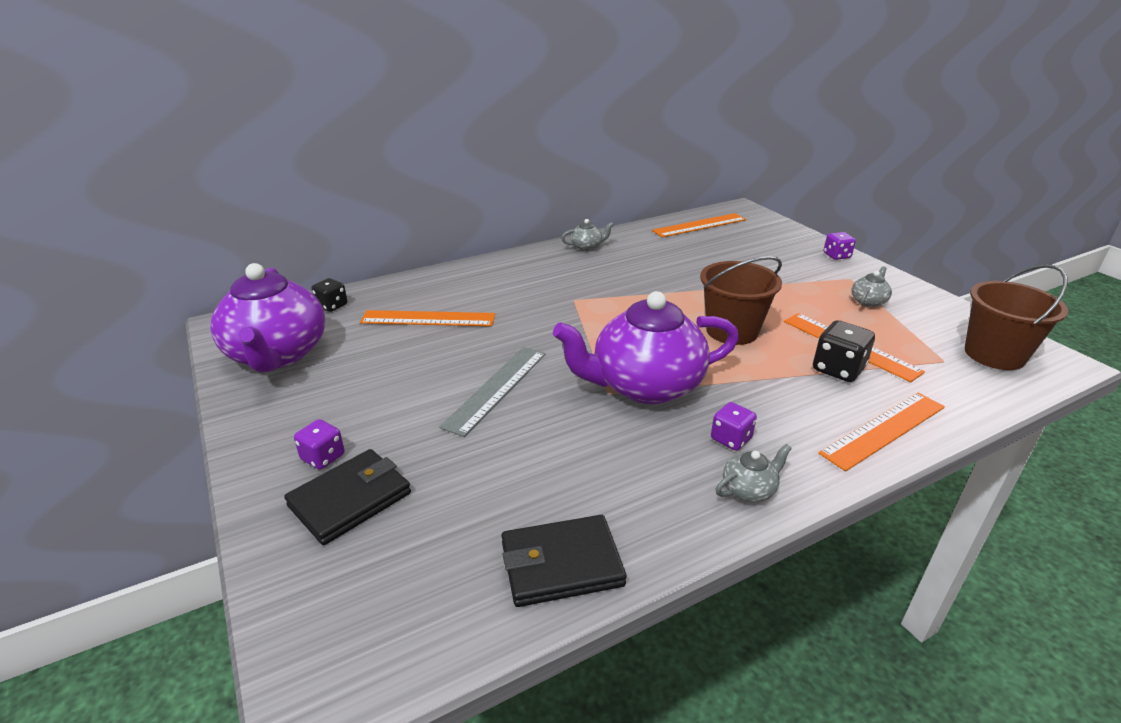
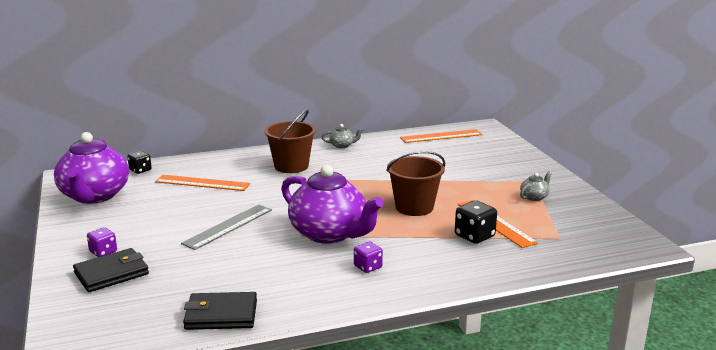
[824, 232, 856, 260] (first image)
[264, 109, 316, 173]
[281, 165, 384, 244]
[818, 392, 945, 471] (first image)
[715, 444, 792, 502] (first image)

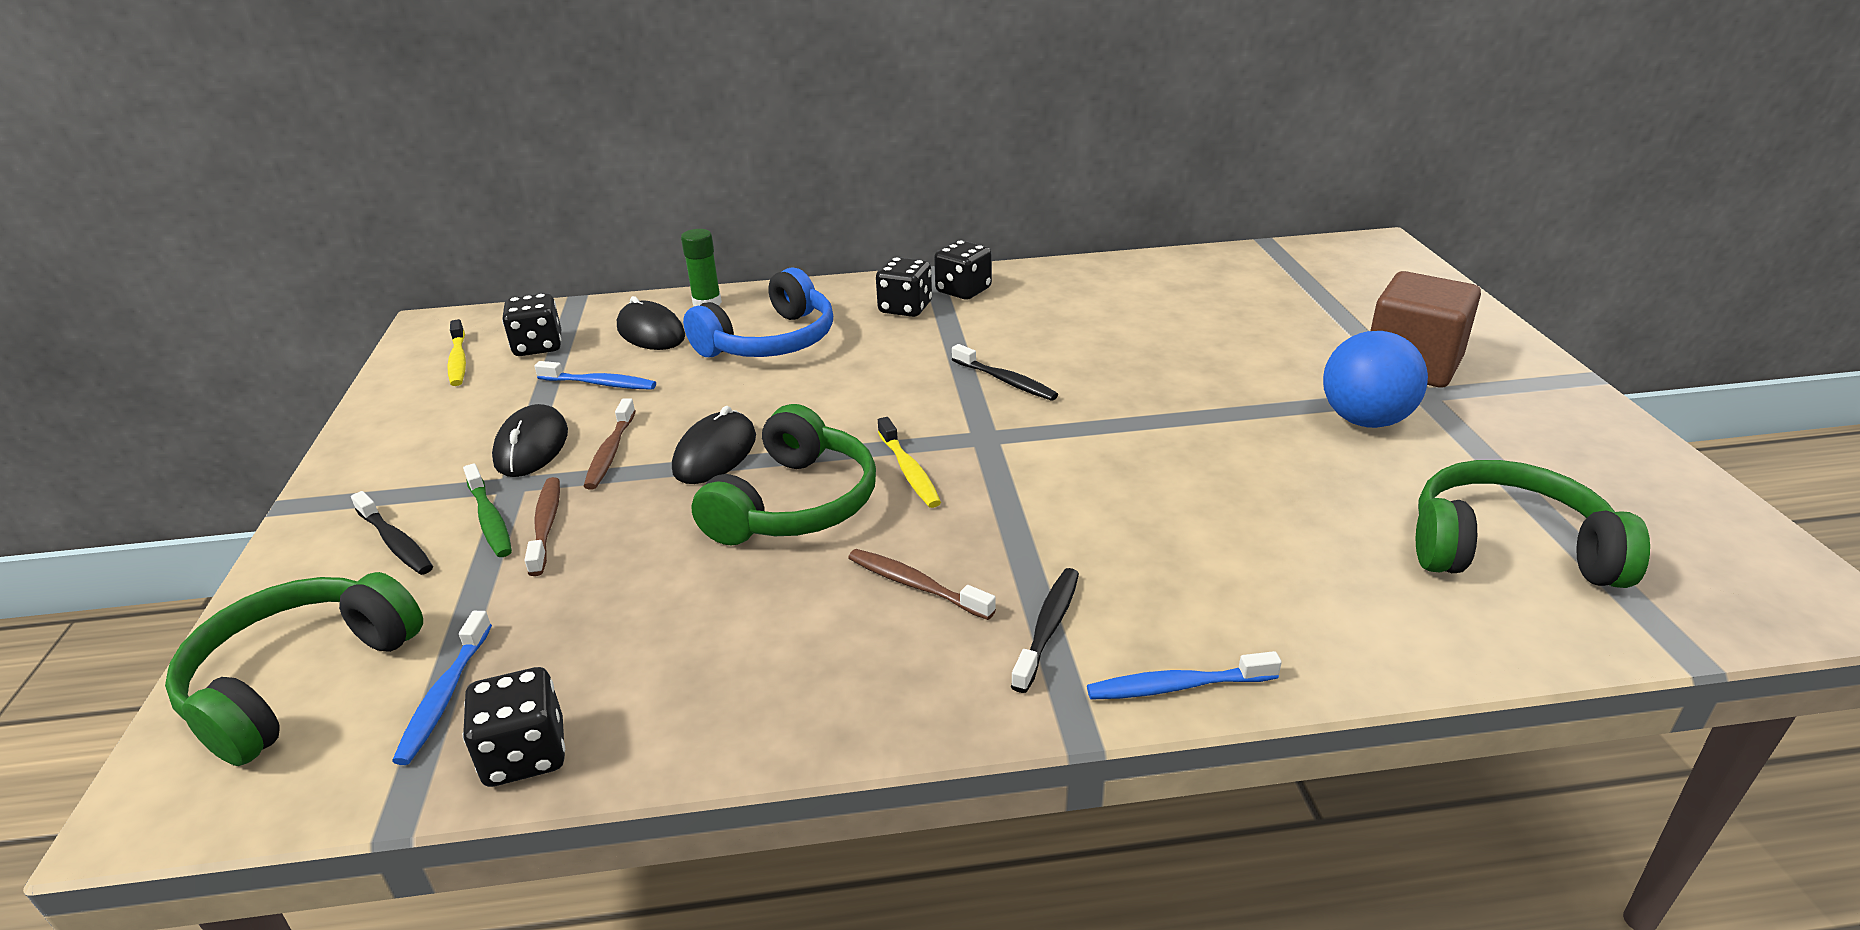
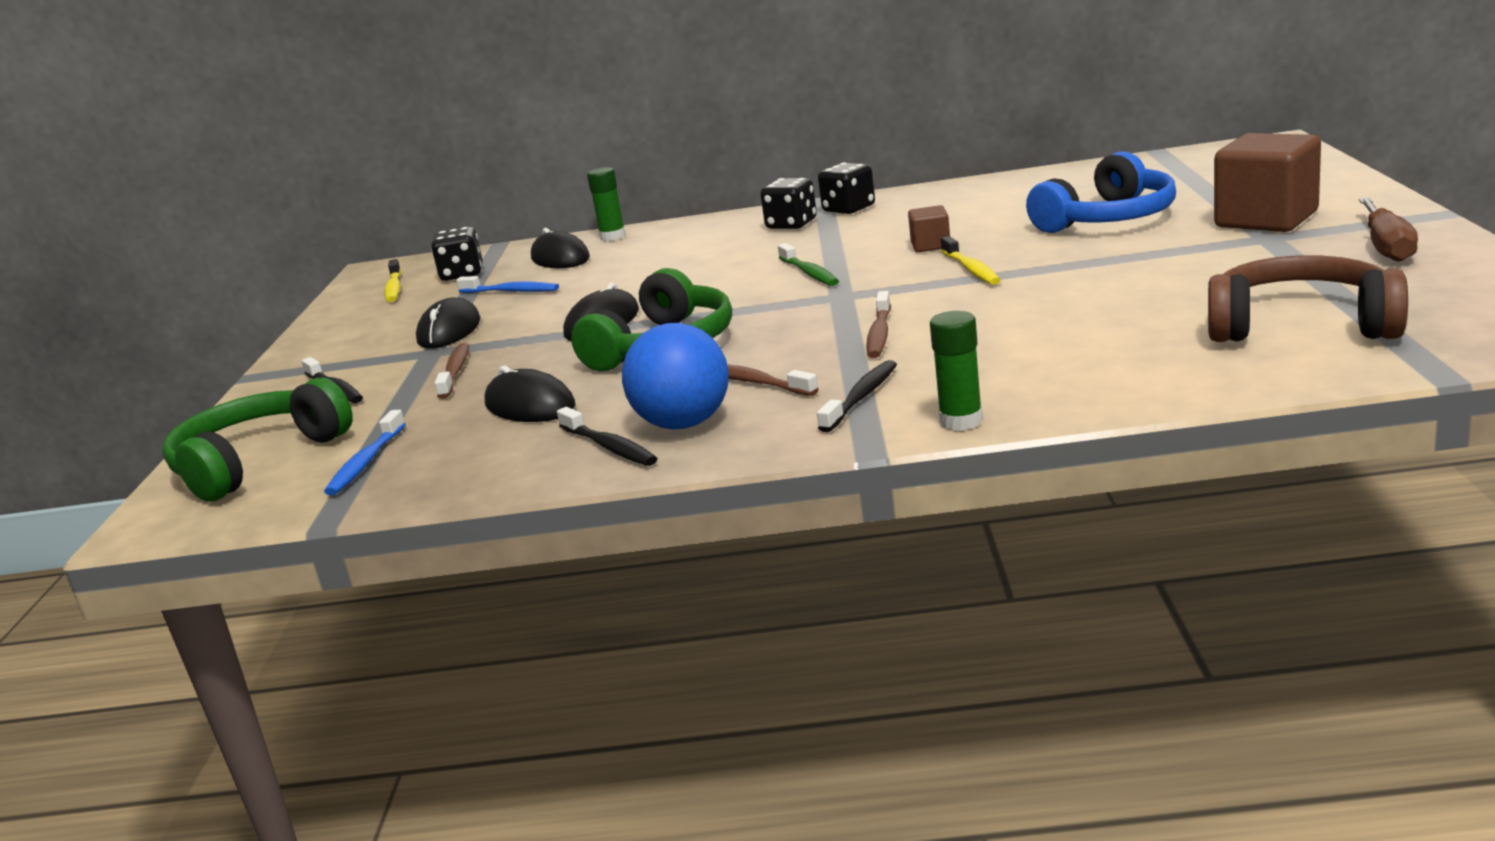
[1026, 151, 1176, 233]
[622, 323, 729, 430]
[557, 407, 657, 466]
[866, 291, 891, 358]
[941, 236, 1001, 285]
[1208, 255, 1408, 342]
[778, 243, 839, 286]
[930, 311, 983, 431]
[463, 667, 565, 787] (first image)
[1359, 197, 1418, 262]
[908, 205, 950, 252]
[485, 366, 575, 422]

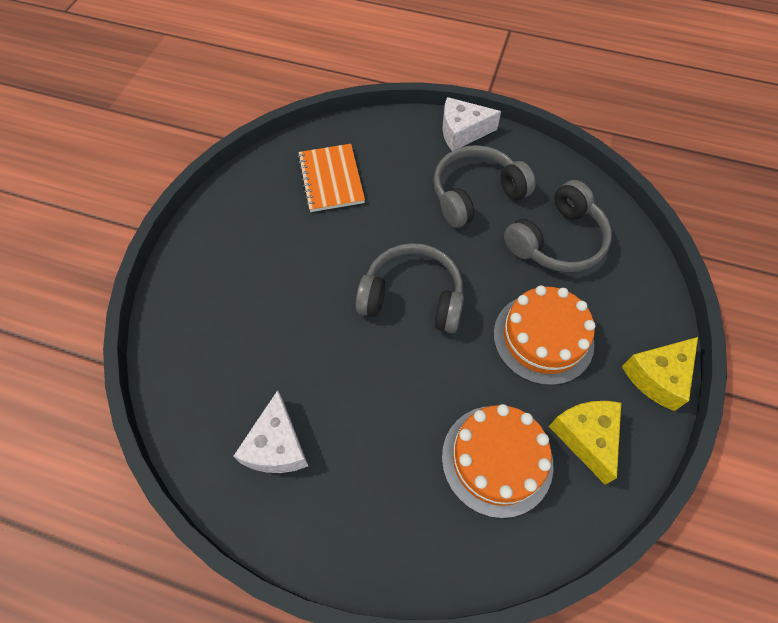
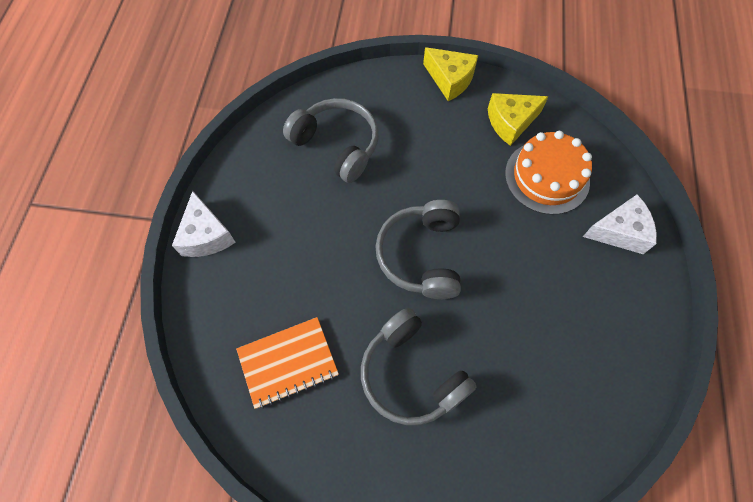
[361, 308, 477, 425]
[494, 286, 596, 385] (first image)
[583, 194, 657, 254]

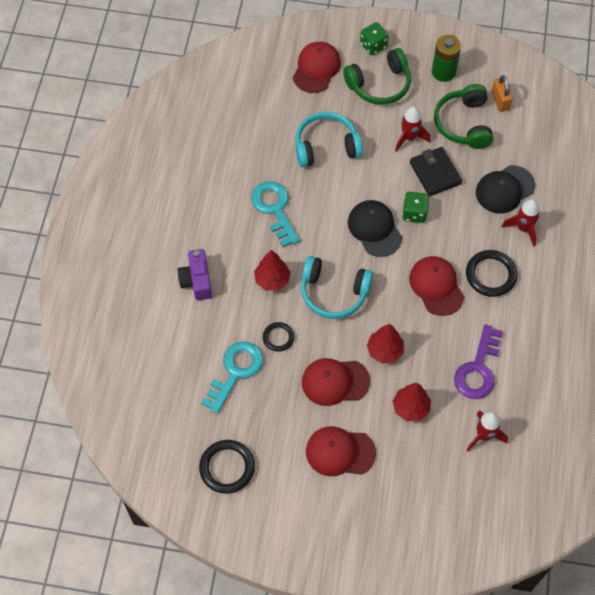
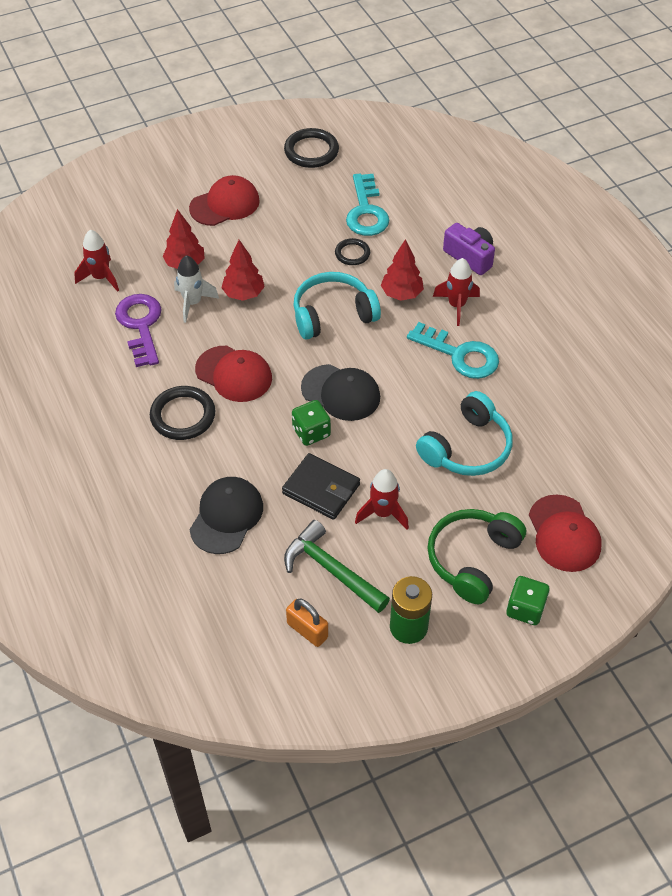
[284, 520, 390, 613]
[433, 258, 480, 326]
[302, 358, 370, 406] (first image)
[174, 255, 219, 323]

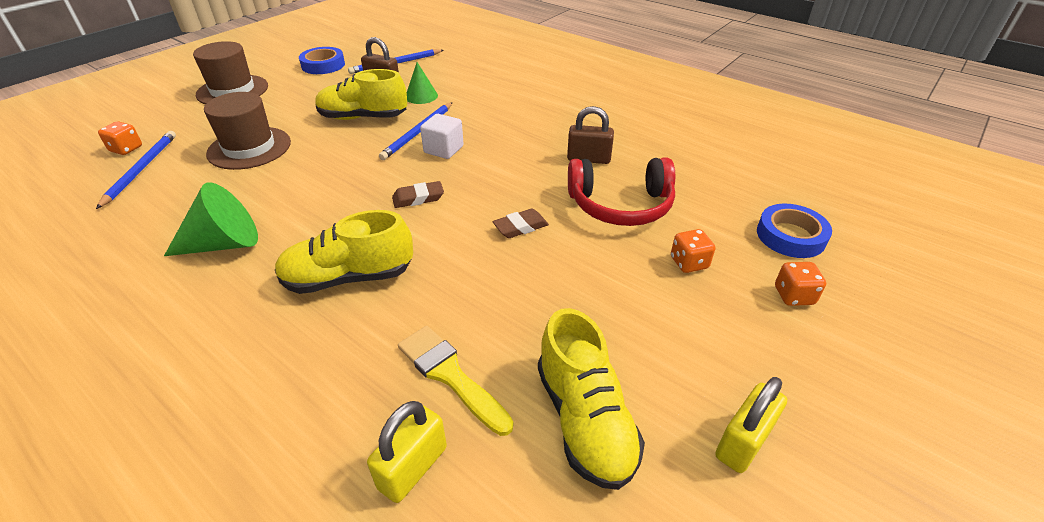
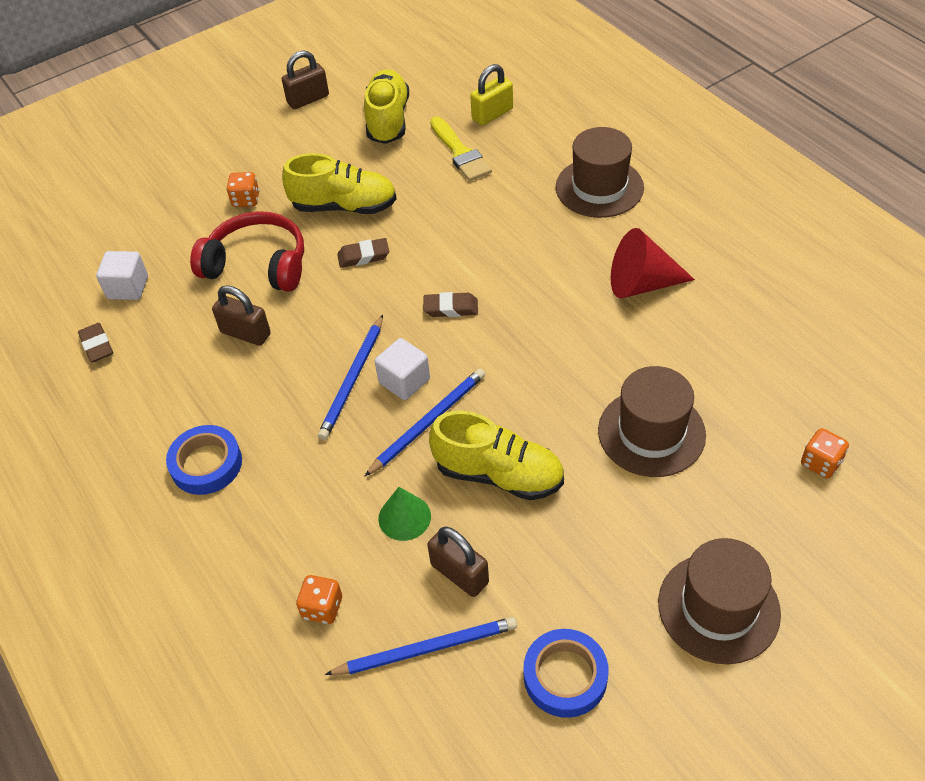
[318, 315, 383, 440]
[611, 228, 695, 298]
[166, 425, 242, 495]
[282, 153, 397, 214]
[296, 575, 342, 624]
[282, 50, 329, 109]
[556, 127, 644, 218]
[96, 251, 148, 300]
[78, 323, 113, 363]

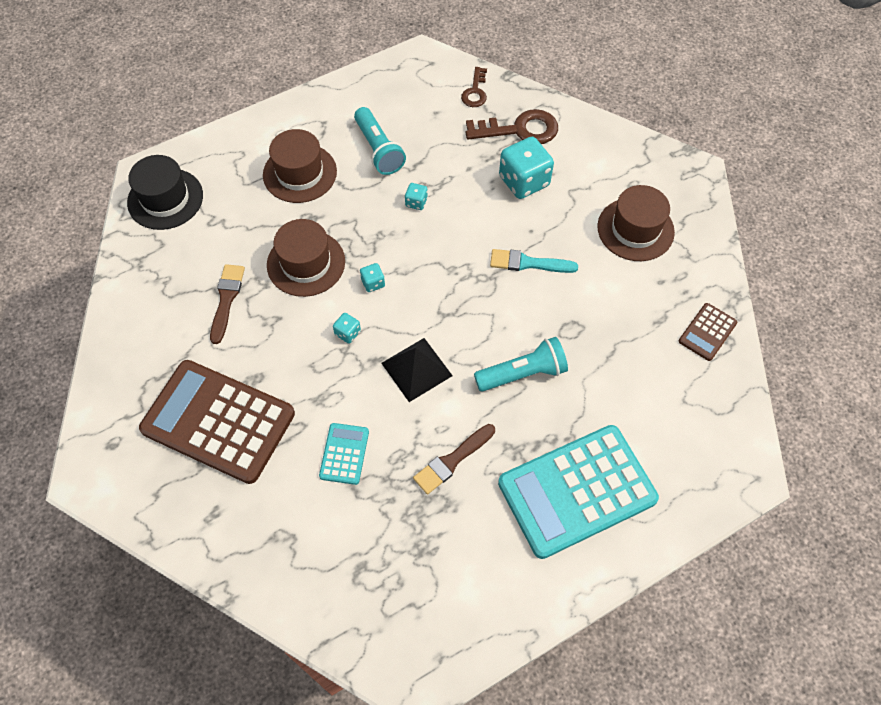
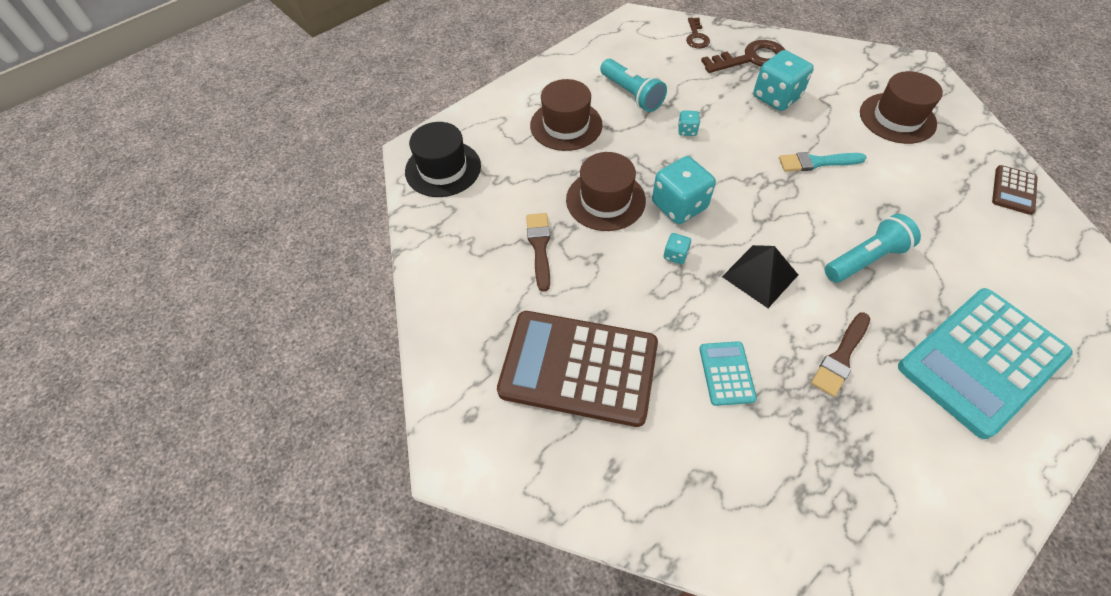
[652, 156, 716, 224]

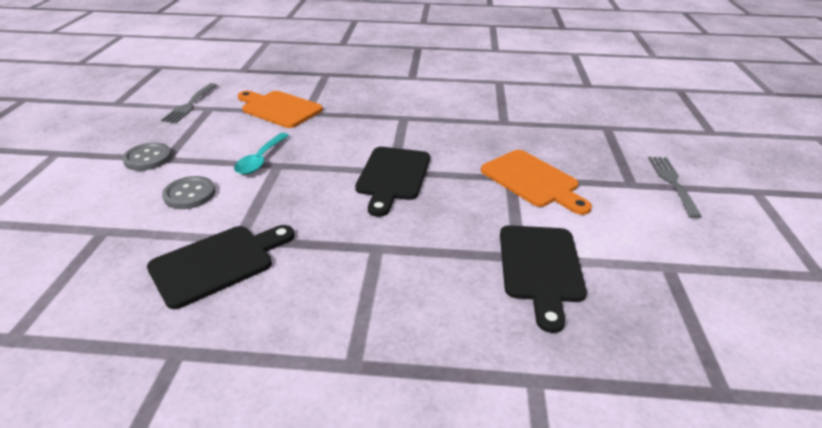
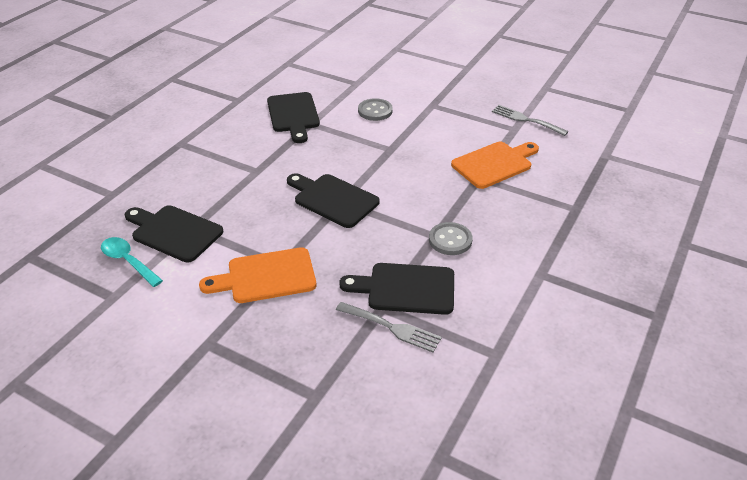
[101, 237, 163, 287]
[429, 222, 473, 255]
[336, 302, 442, 353]
[339, 263, 454, 315]

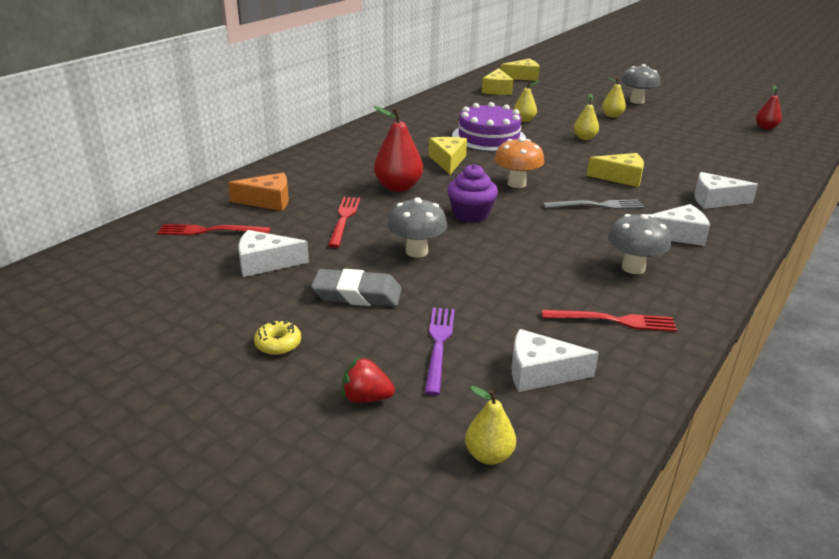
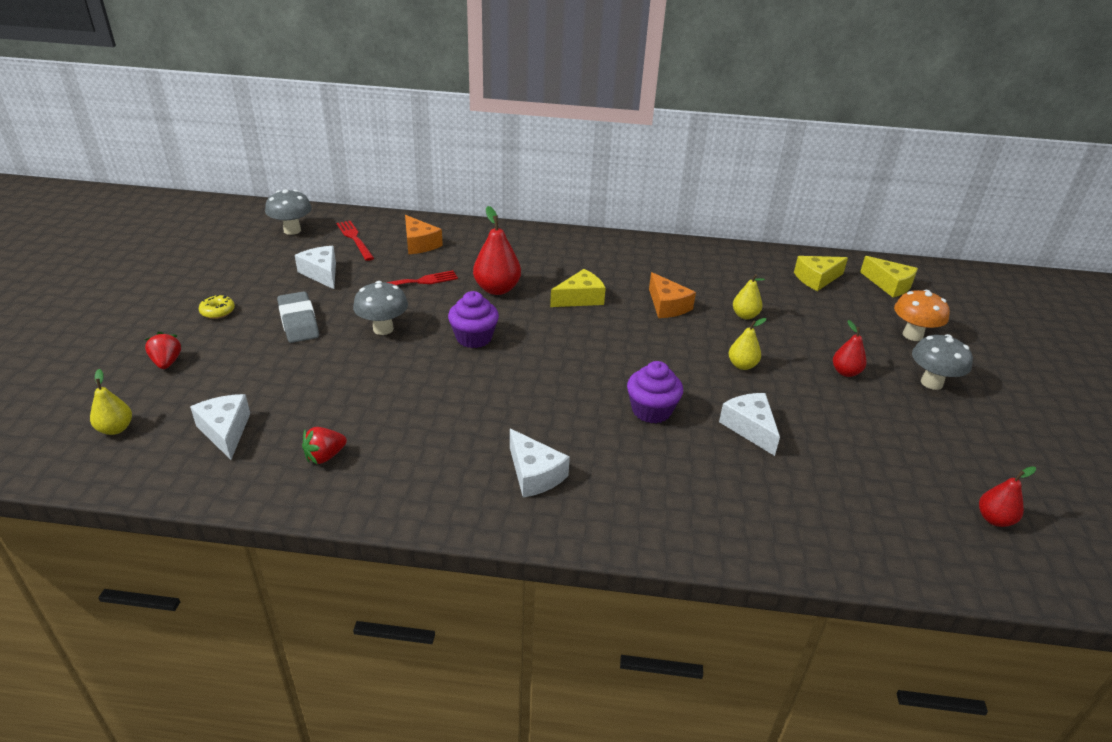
[833, 320, 866, 377]
[649, 272, 696, 318]
[894, 290, 950, 341]
[627, 361, 683, 423]
[719, 393, 780, 456]
[543, 199, 644, 209] (first image)
[265, 189, 312, 235]
[424, 308, 455, 396] (first image)
[302, 427, 347, 465]

